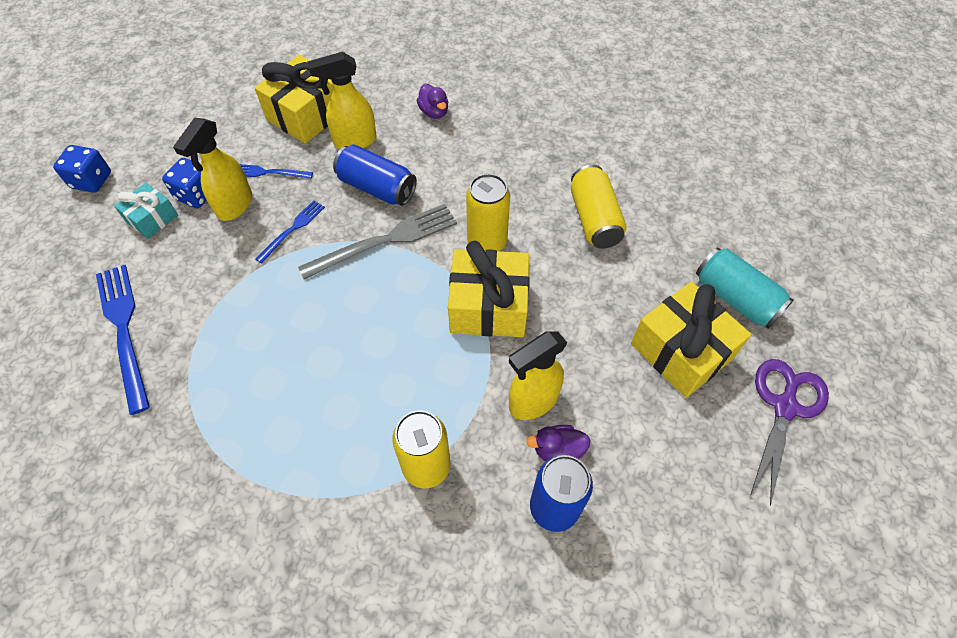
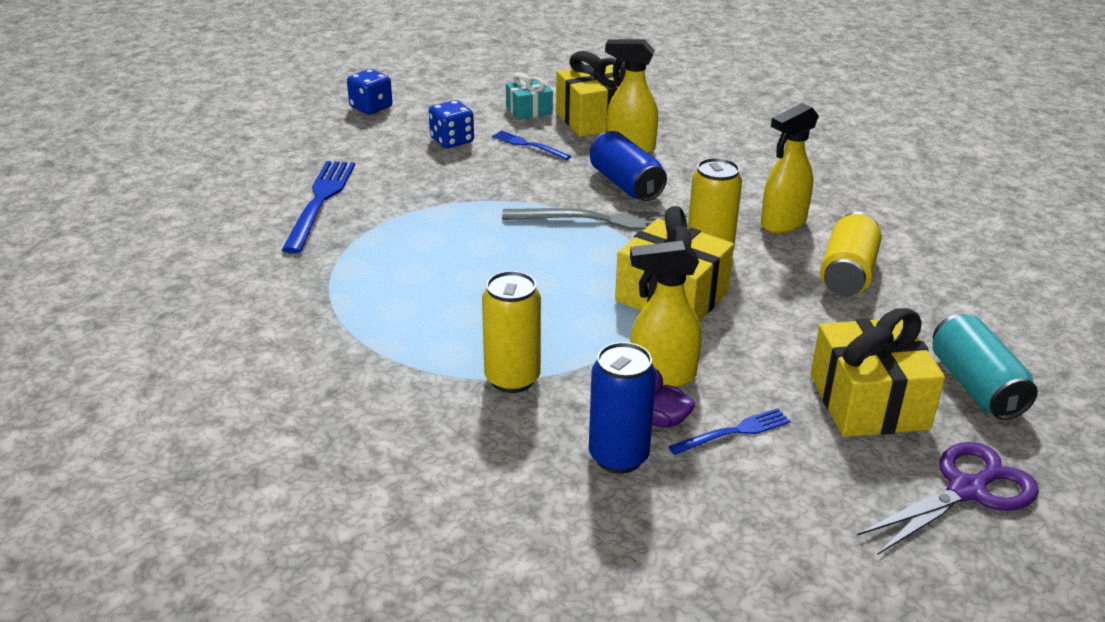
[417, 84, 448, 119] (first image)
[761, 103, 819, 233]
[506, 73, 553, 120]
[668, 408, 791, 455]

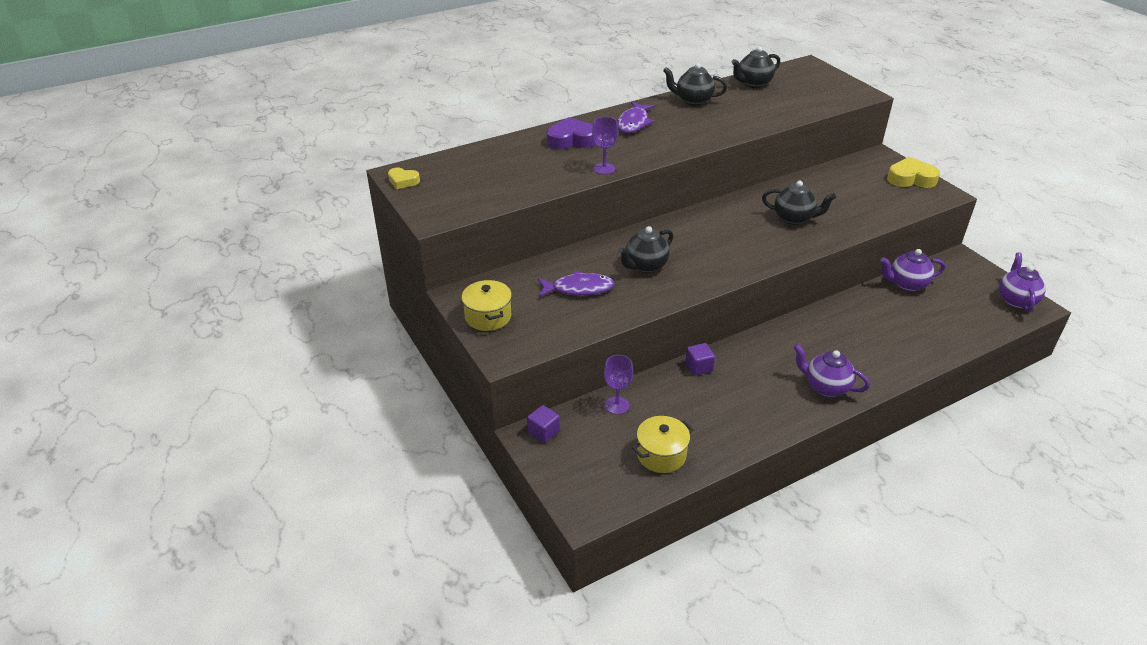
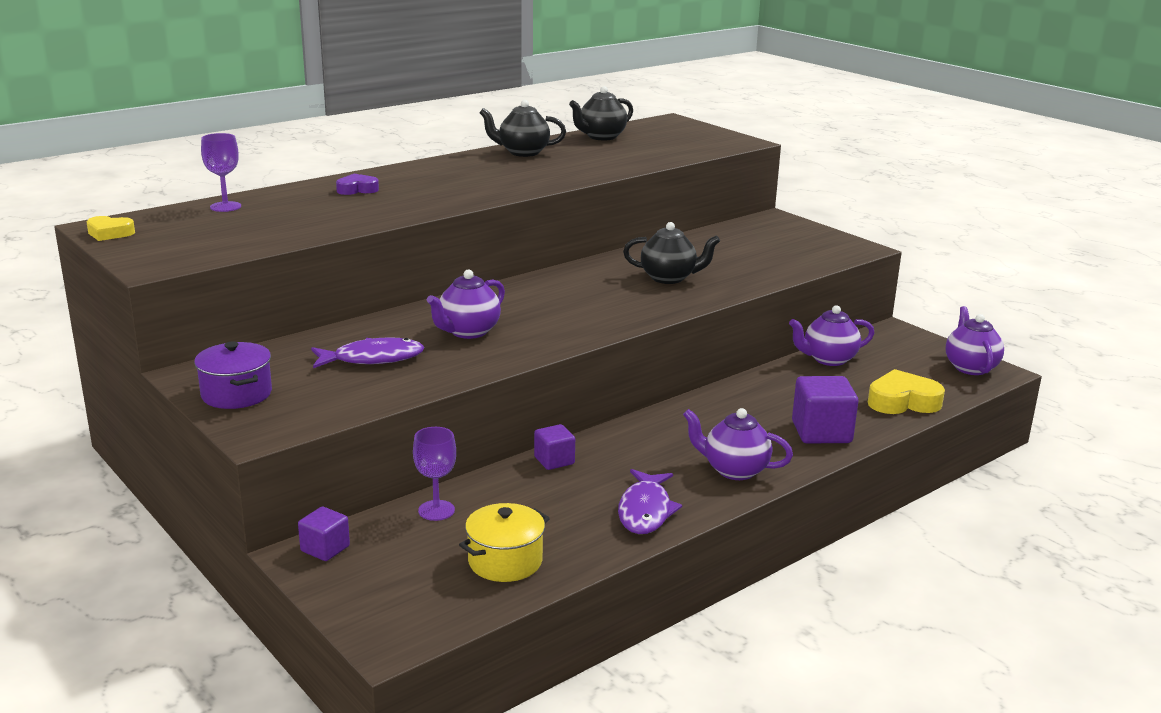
[618, 469, 682, 534]
[336, 174, 379, 195]
[201, 133, 241, 212]
[868, 369, 945, 414]
[427, 269, 505, 339]
[194, 341, 272, 409]
[792, 376, 858, 444]

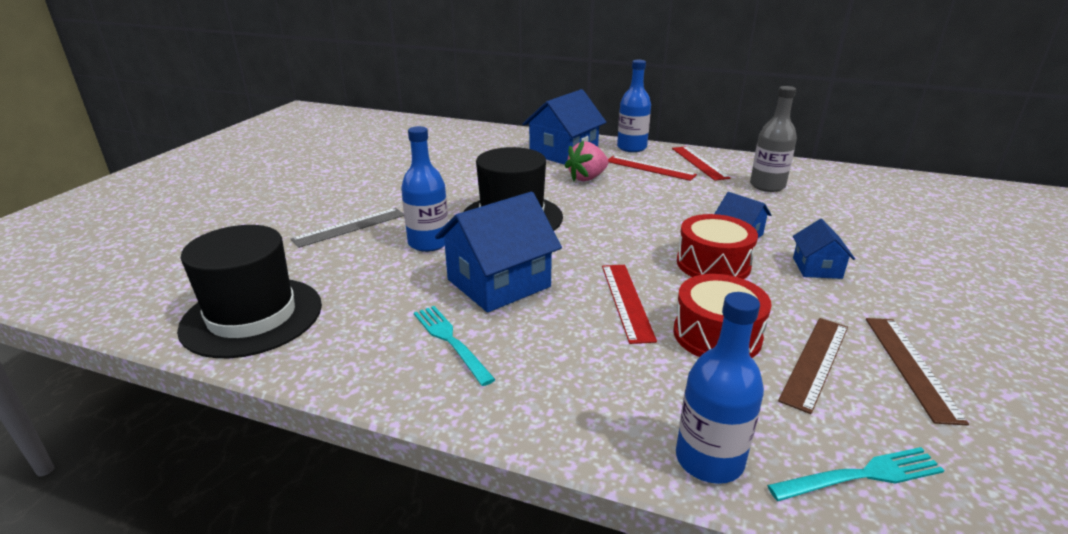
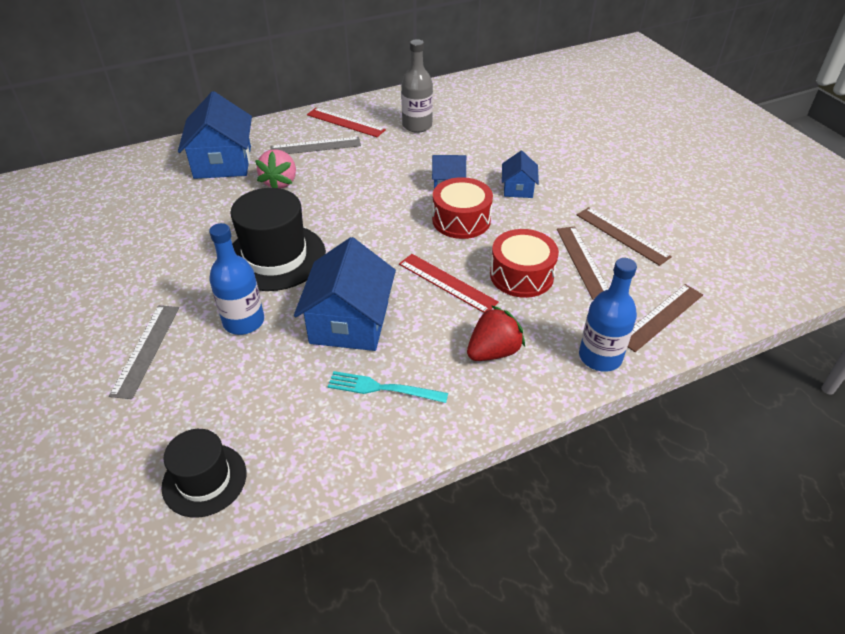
[617, 60, 651, 152] (first image)
[270, 137, 361, 154]
[502, 151, 539, 198]
[161, 429, 246, 518]
[628, 284, 703, 352]
[467, 305, 525, 361]

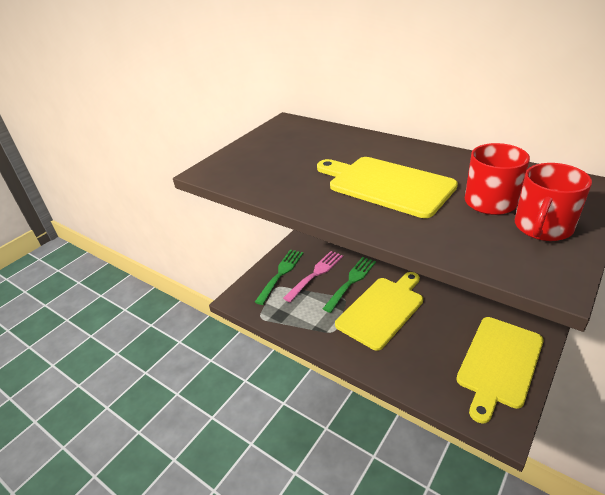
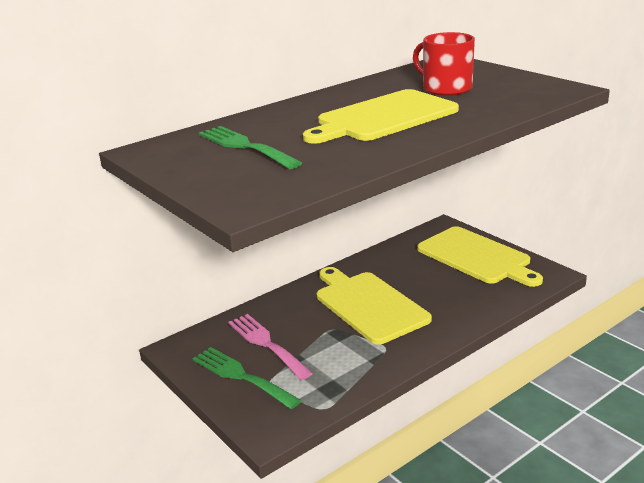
[515, 163, 592, 241] (first image)
[199, 126, 302, 169]

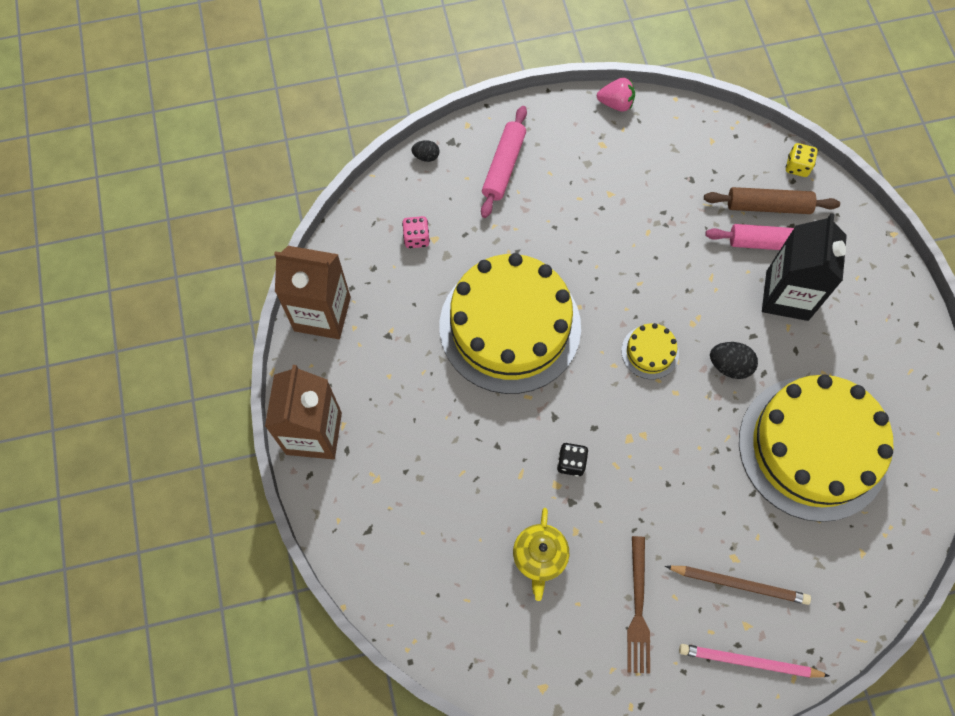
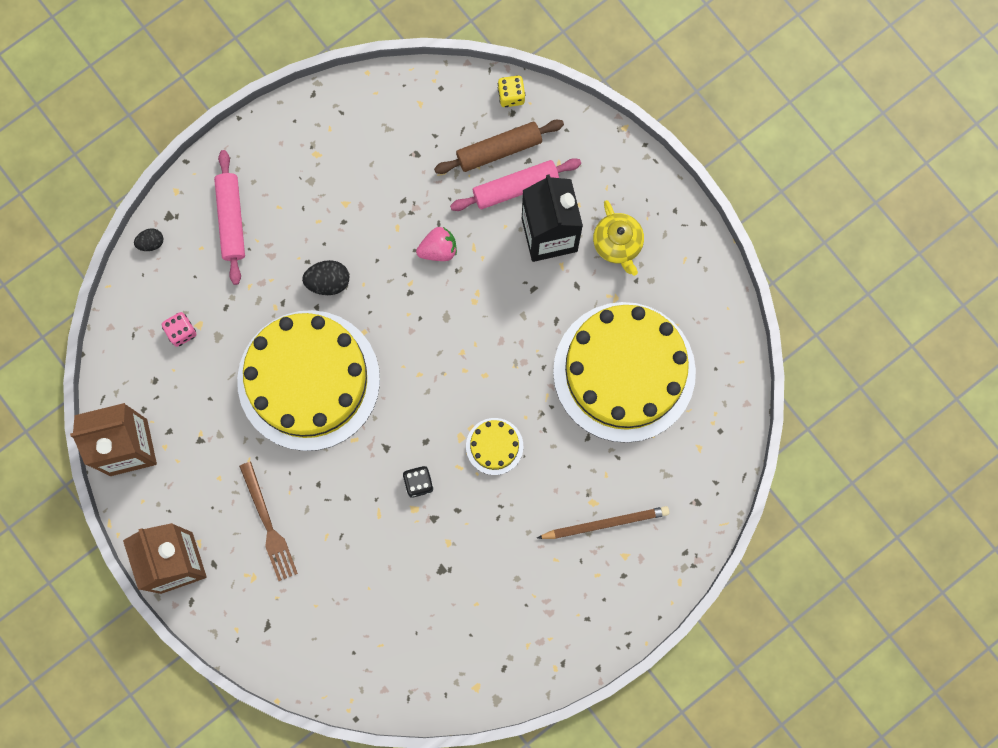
[416, 227, 457, 261]
[466, 418, 523, 475]
[302, 260, 349, 295]
[593, 200, 644, 276]
[239, 462, 298, 581]
[679, 644, 830, 678] (first image)

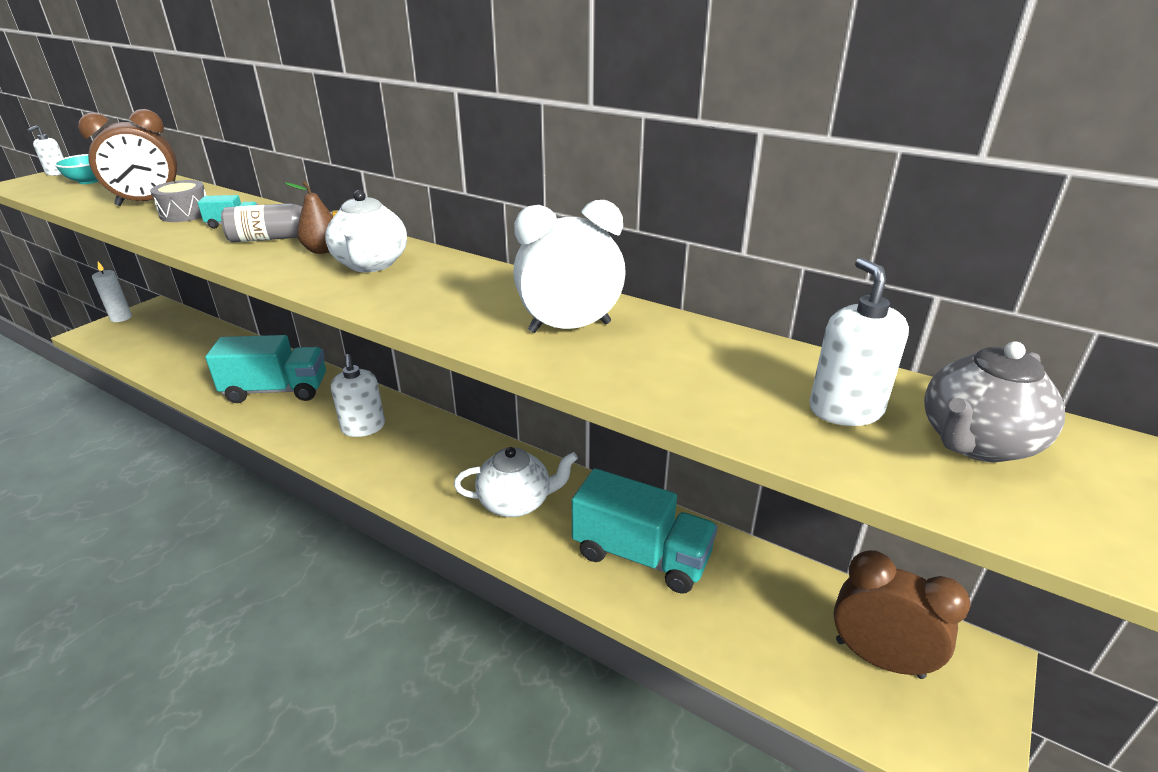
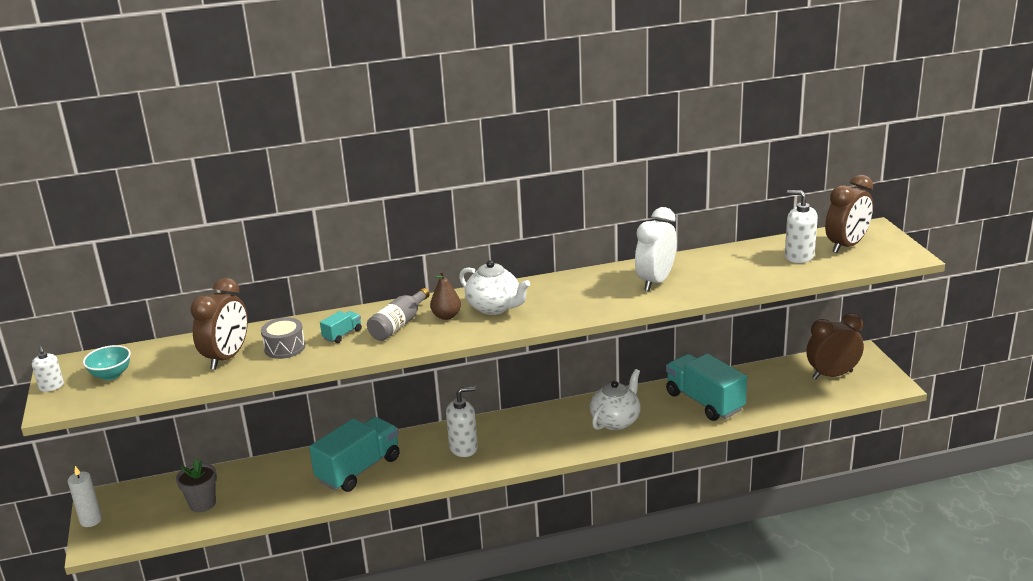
[825, 175, 873, 253]
[446, 386, 478, 457]
[666, 353, 747, 421]
[176, 459, 217, 512]

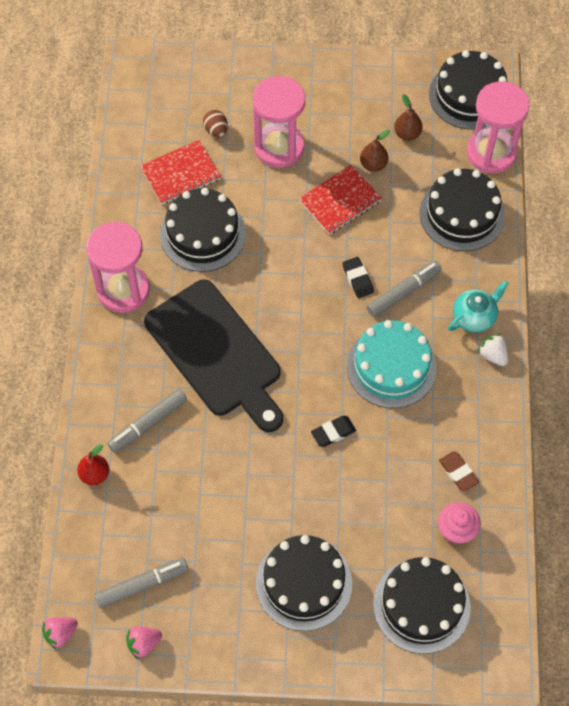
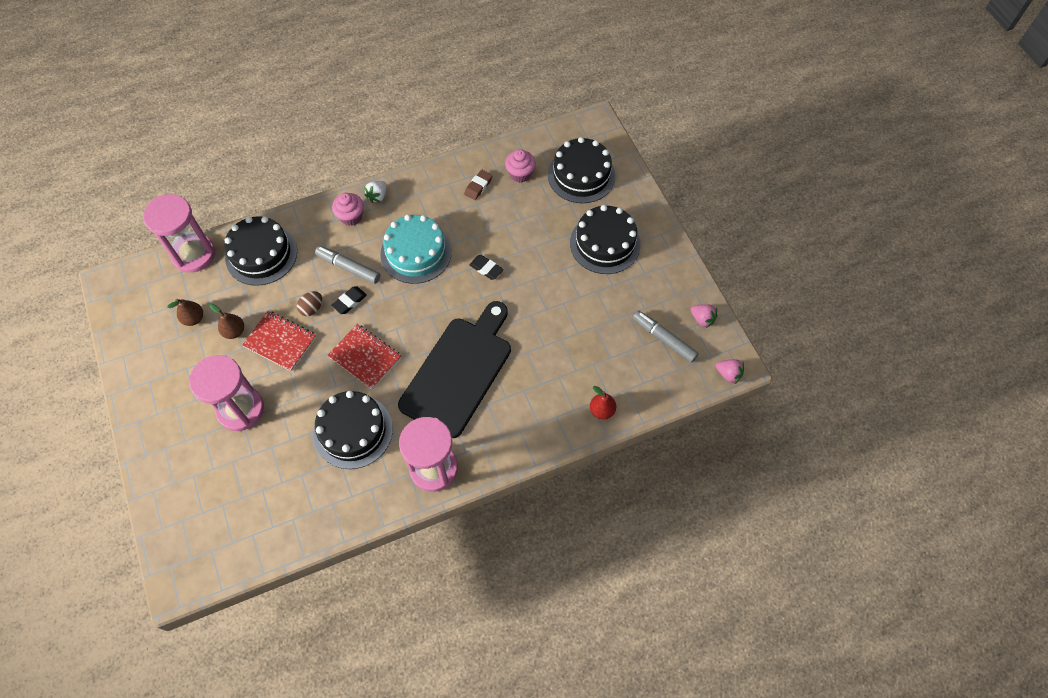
[429, 50, 507, 130] (first image)
[297, 291, 322, 316]
[327, 324, 401, 389]
[332, 193, 364, 226]
[107, 389, 187, 453] (first image)

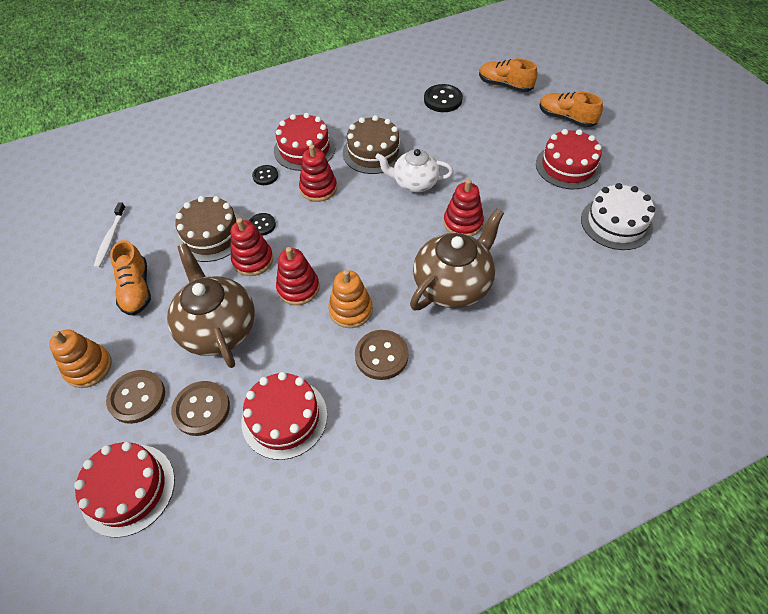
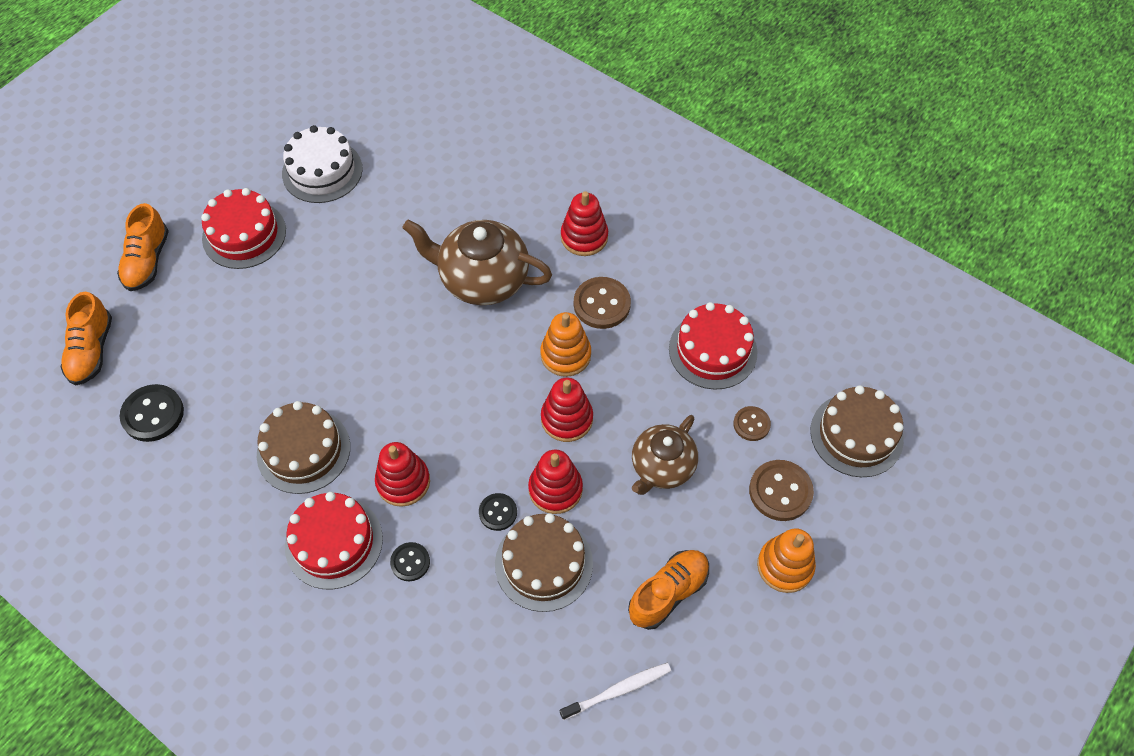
[375, 149, 453, 192] (first image)
[561, 191, 608, 256]
[632, 415, 698, 495]
[733, 406, 771, 441]
[810, 385, 904, 477]

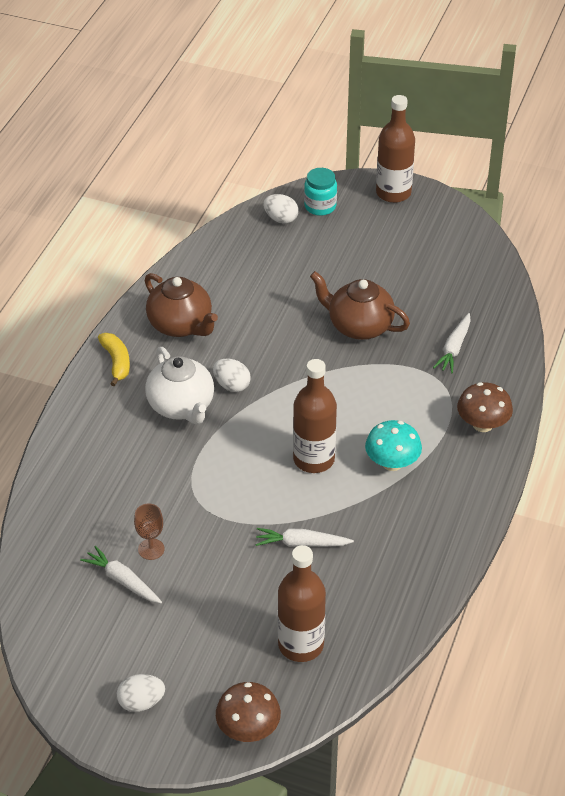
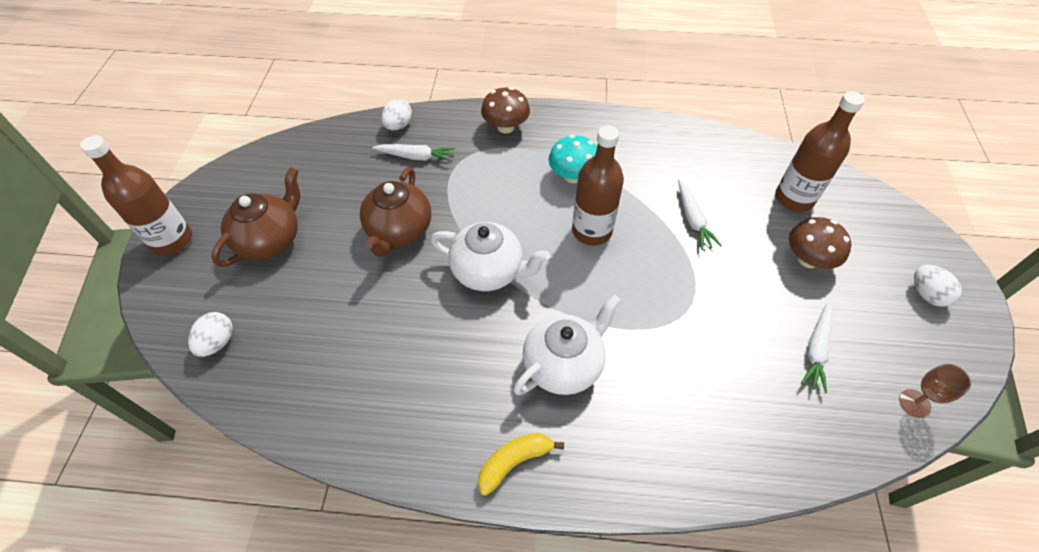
[304, 168, 337, 216] (first image)
[211, 167, 300, 267]
[381, 99, 412, 130]
[899, 364, 971, 418]
[789, 217, 851, 269]
[431, 222, 550, 291]

